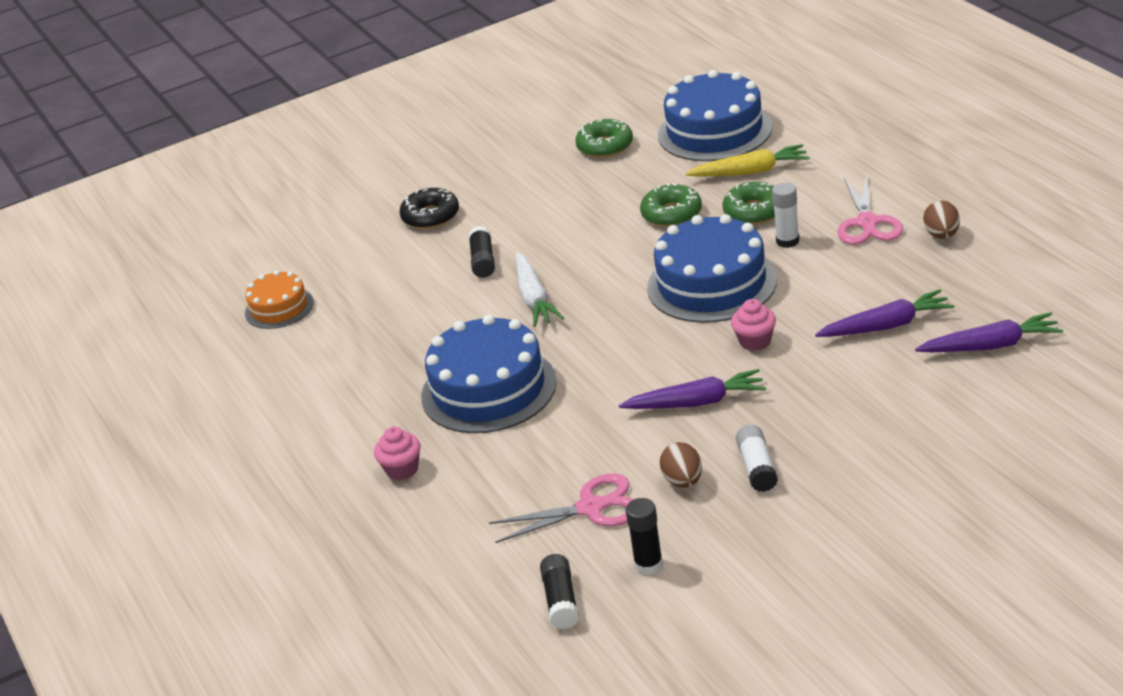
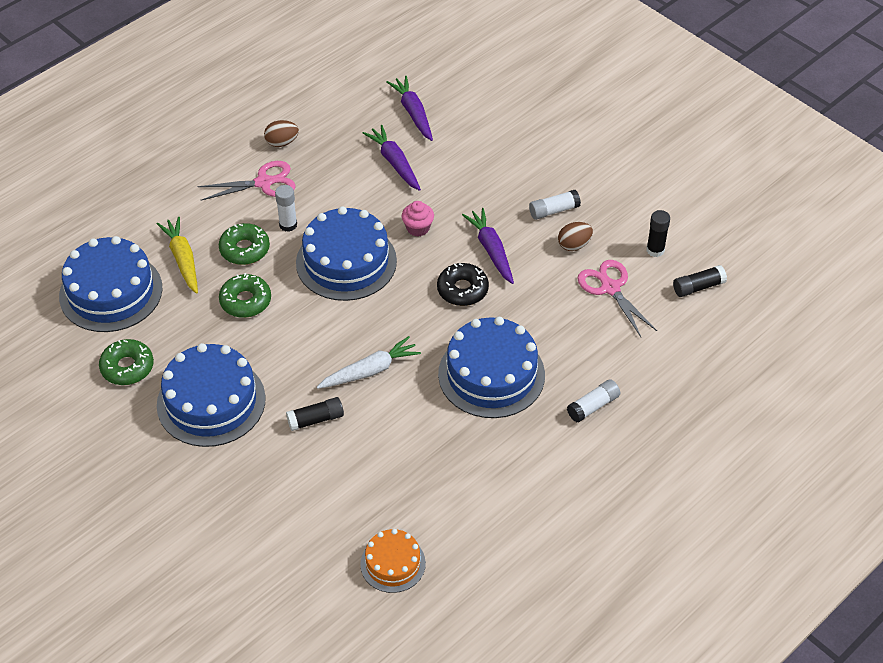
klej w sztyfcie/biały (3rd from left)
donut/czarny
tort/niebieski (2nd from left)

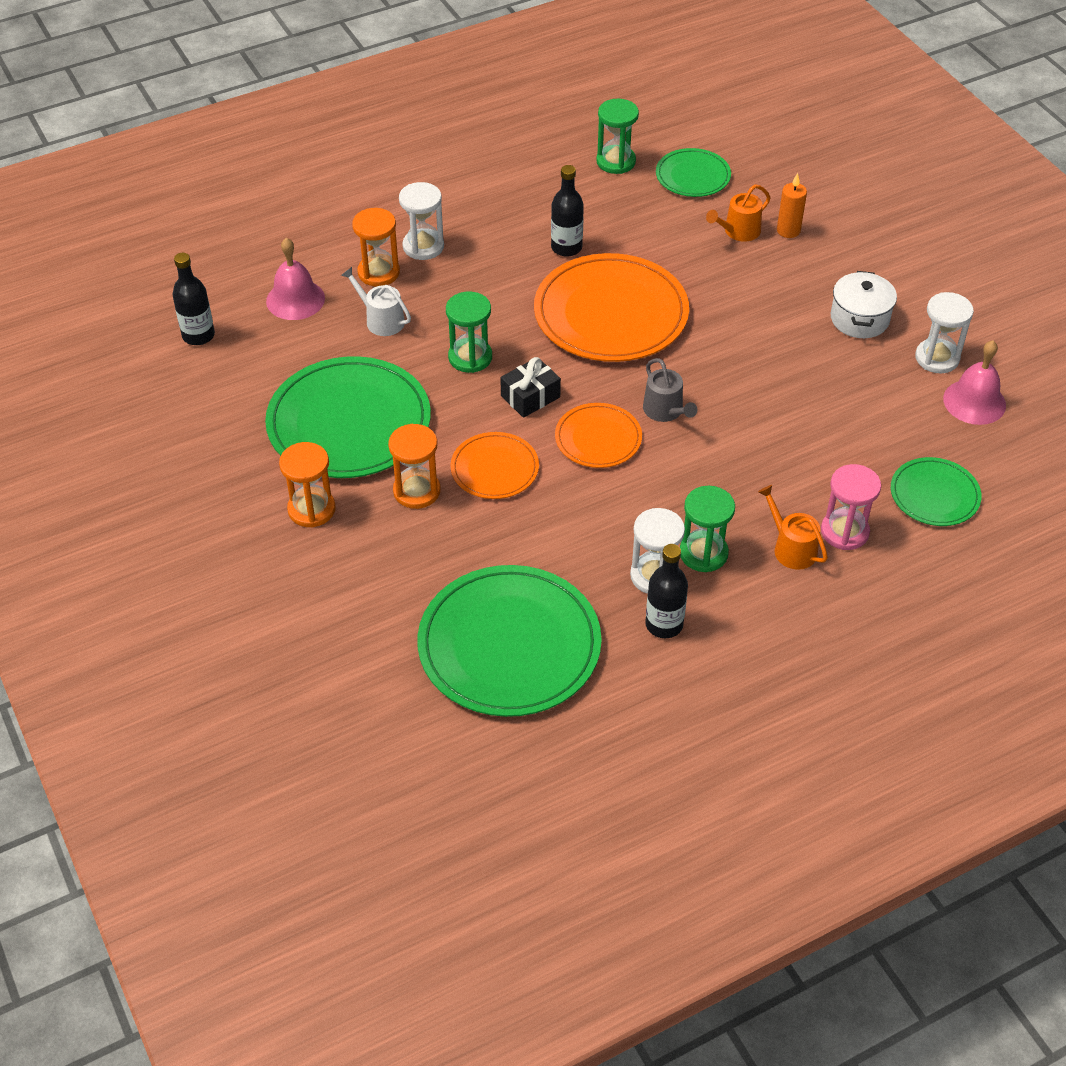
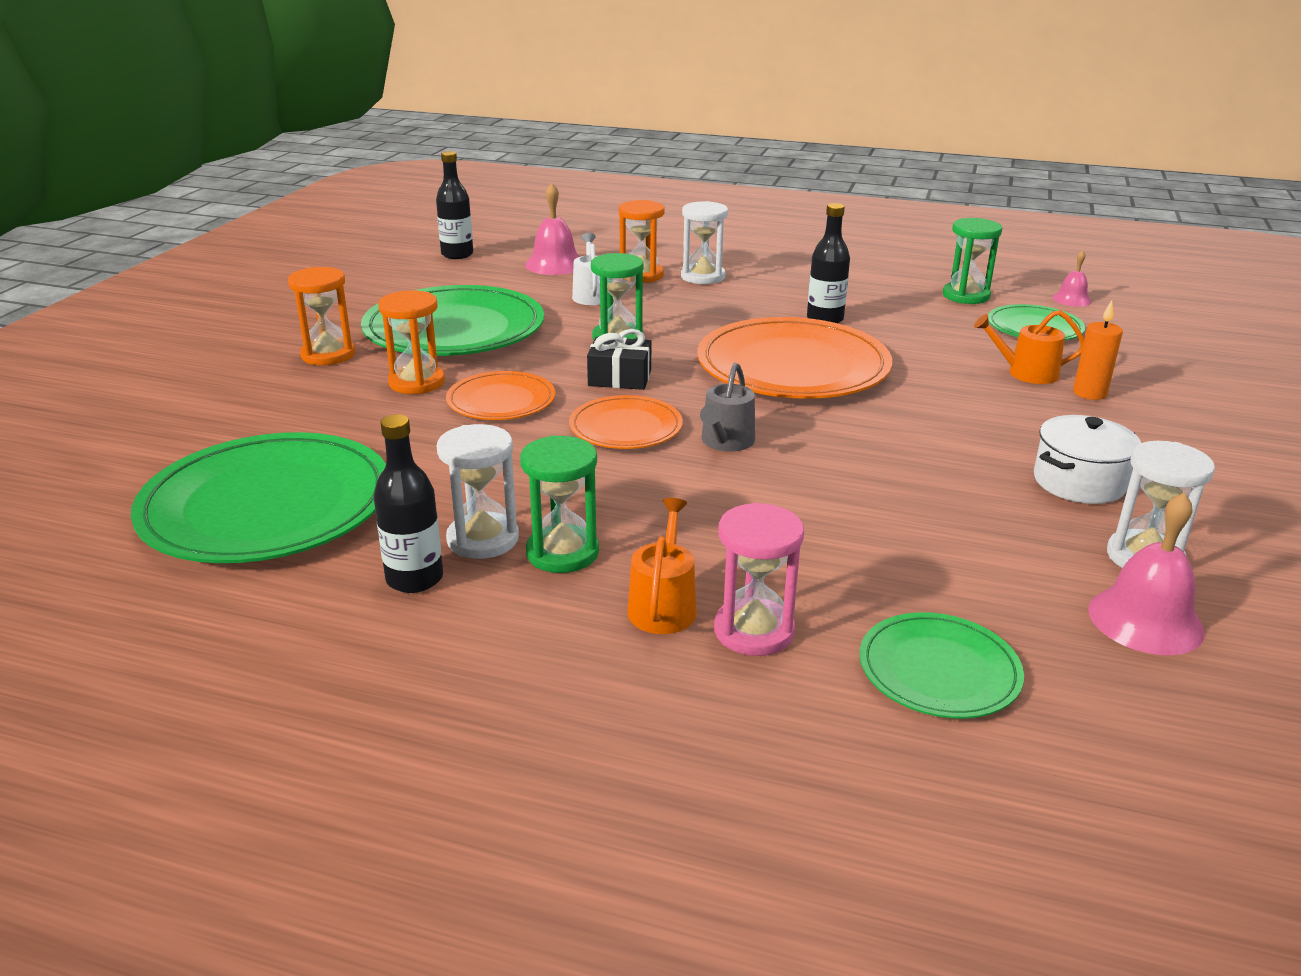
dzwonek/różowy (2nd from left)

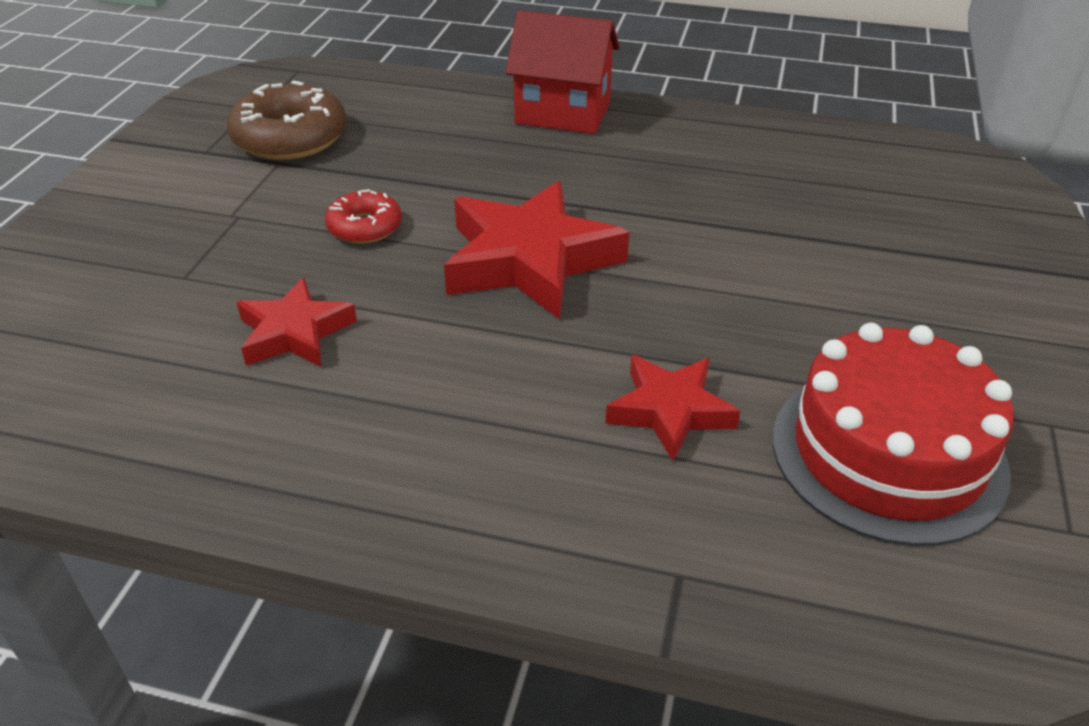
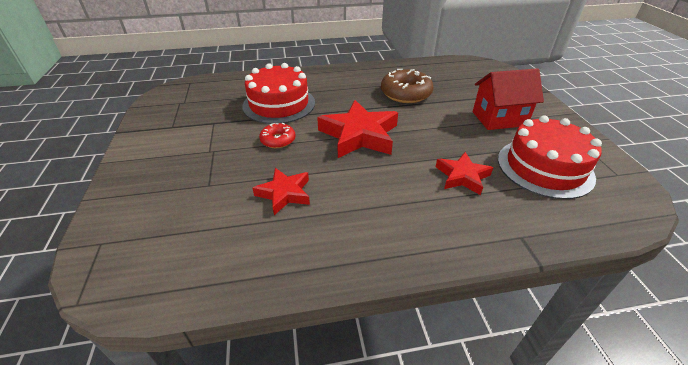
donut/brązowy
domek/czerwony
tort/czerwony (1st from left)

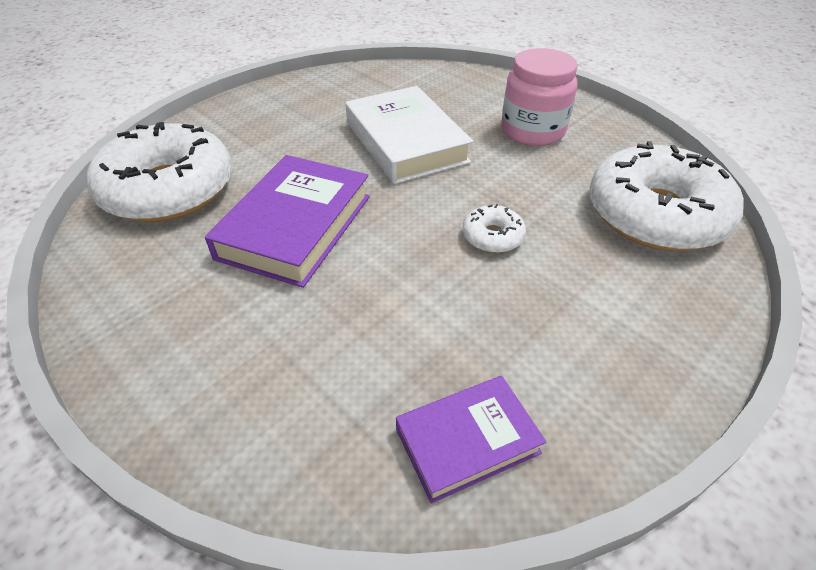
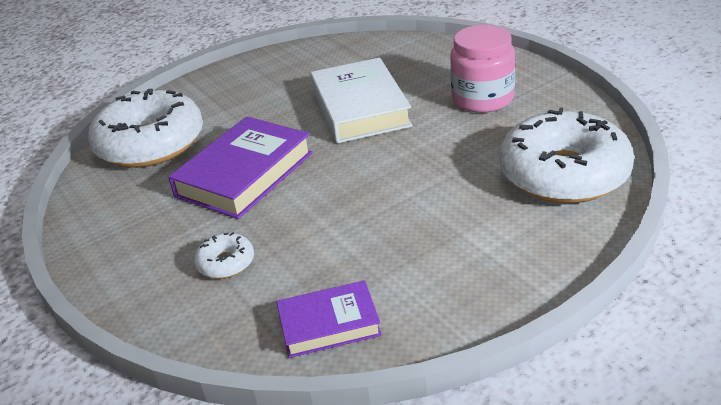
donut/biały (2nd from left)

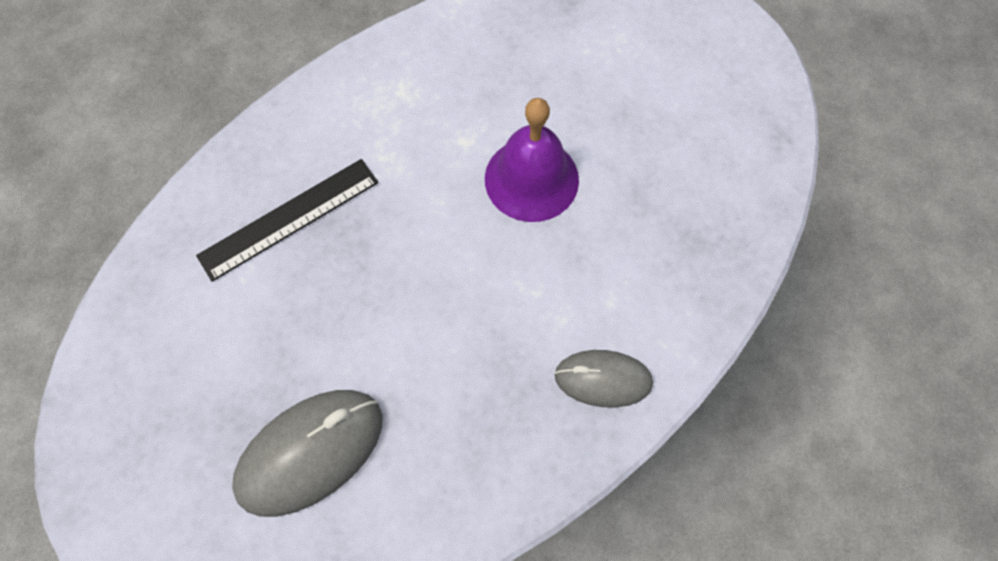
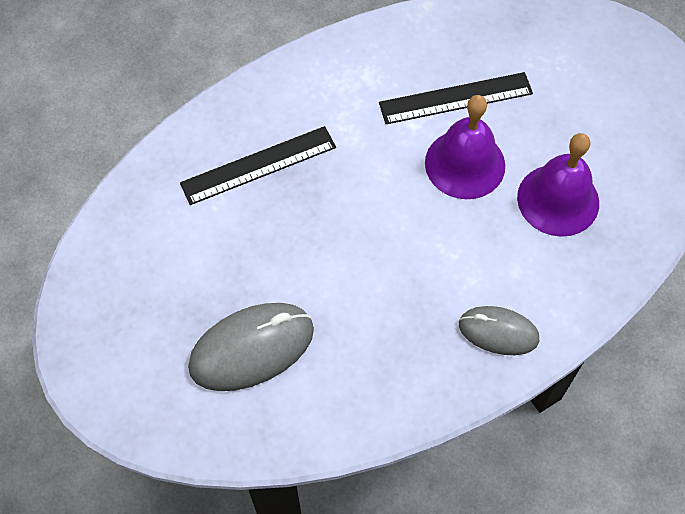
linijka/czarny (2nd from left)
dzwonek/fioletowy (2nd from left)

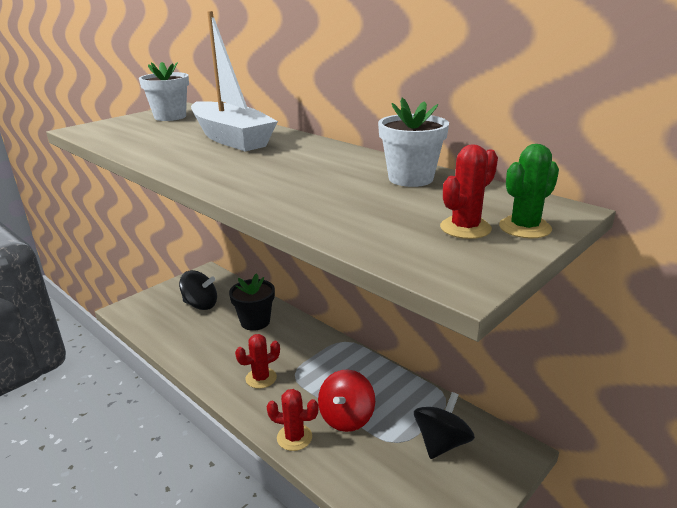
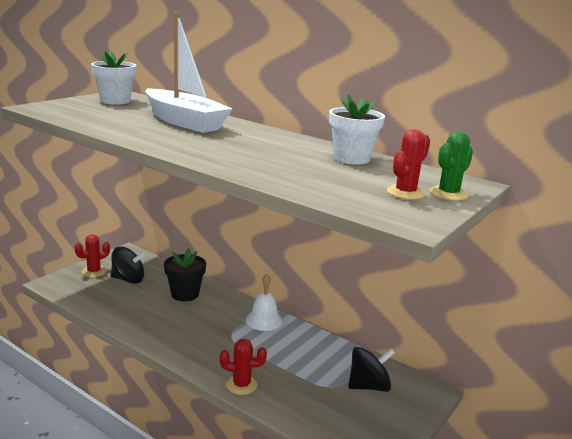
kaktus/czerwony (1st from left)
bączek/czerwony
bączek/czarny (2nd from left)
dzwonek/biały

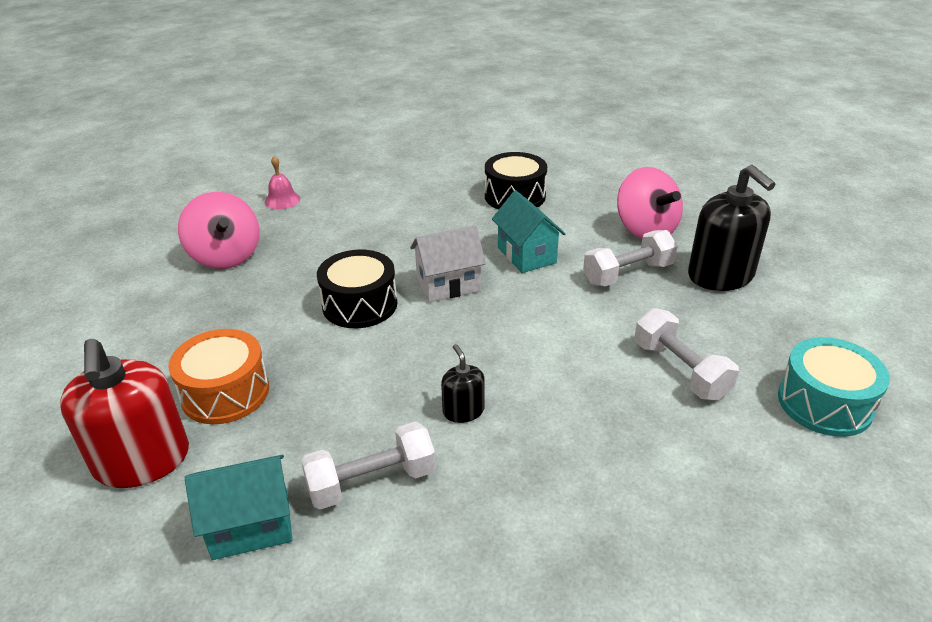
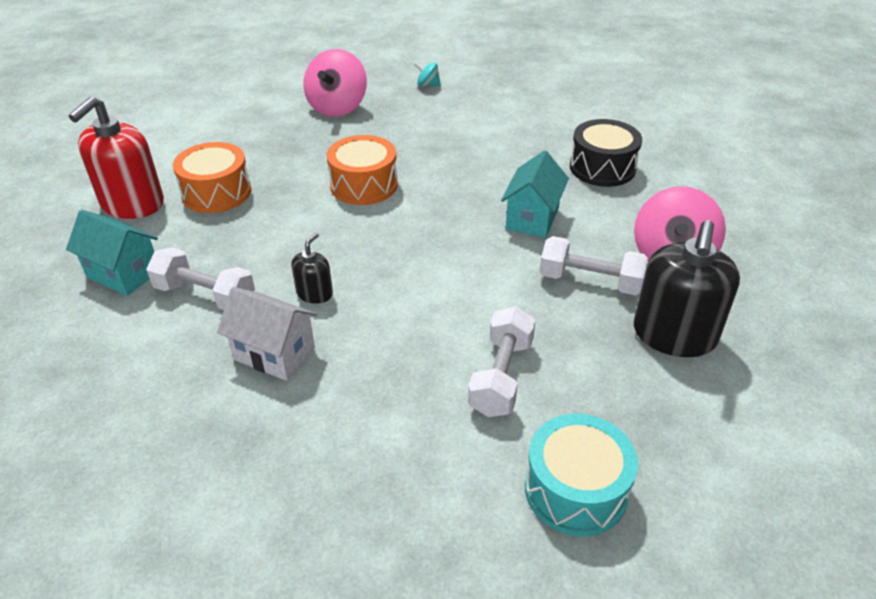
bączek/turkusowy
bęben/pomarańczowy (2nd from left)
domek/biały

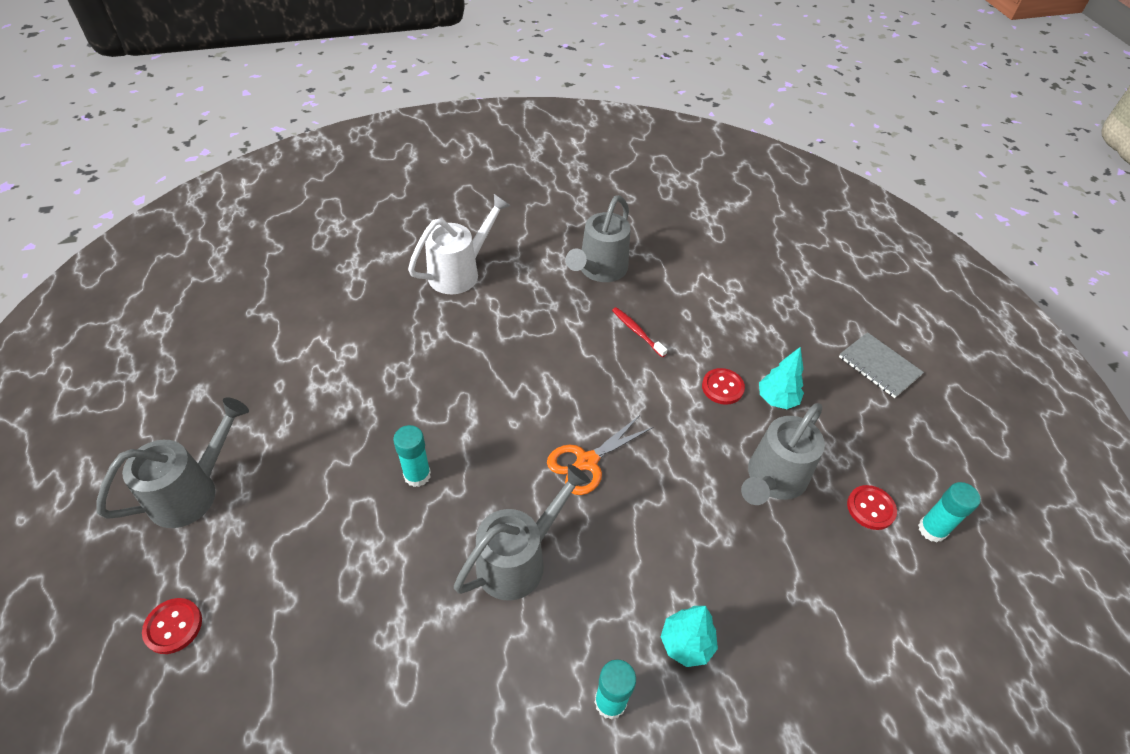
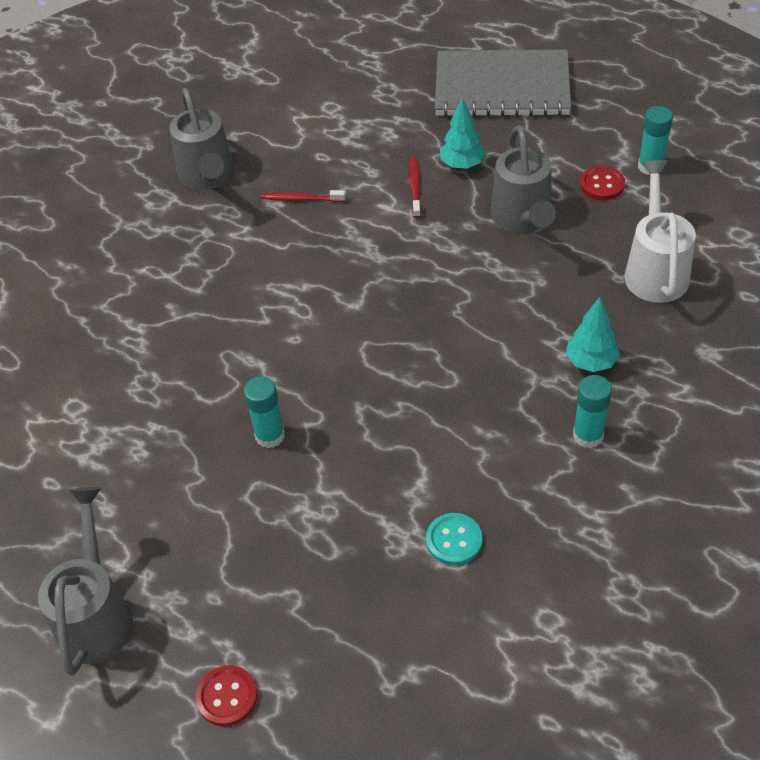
konewka/biały
konewka/szary (2nd from left in the first image)
nożyczki/pomarańczowy
szczoteczka do zębów/czerwony (2nd from left)
zeszyt/szary
guzik/turkusowy

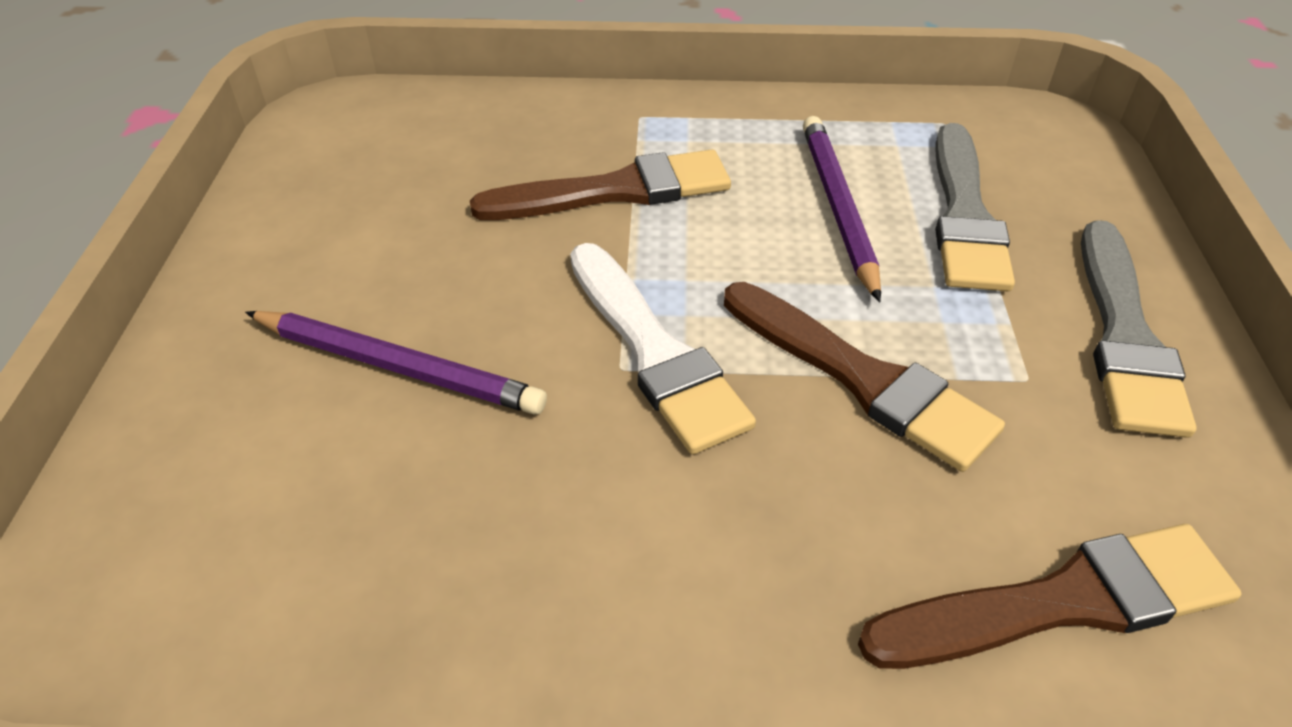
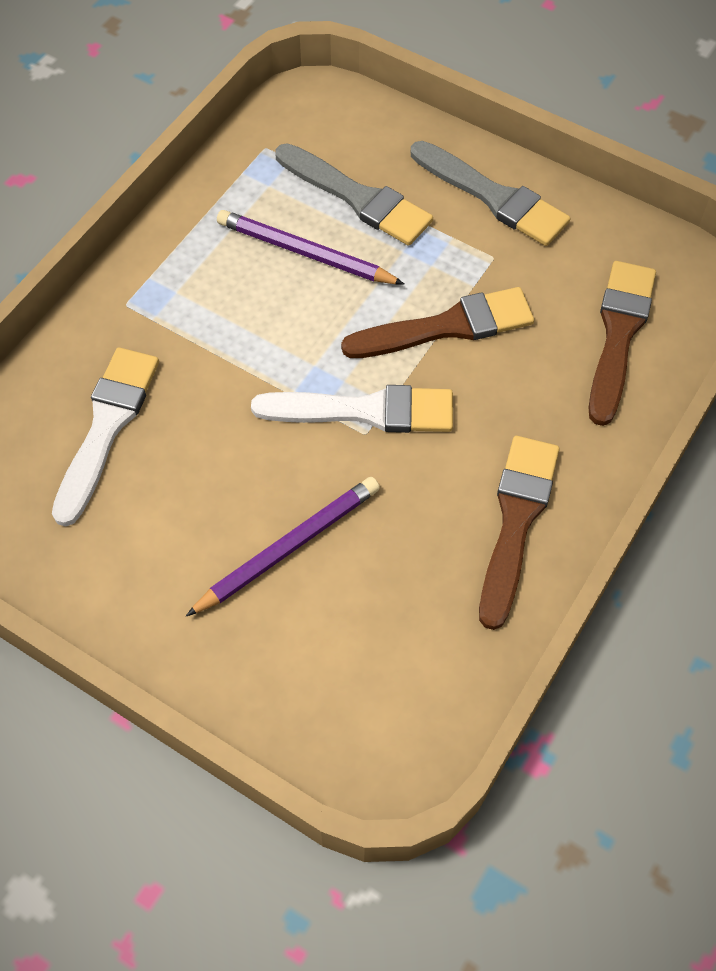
pędzel/brązowy (2nd from left)
pędzel/biały (1st from left)

